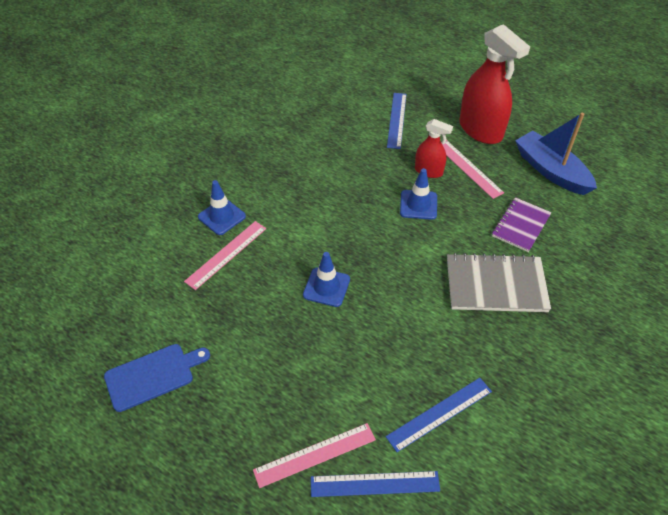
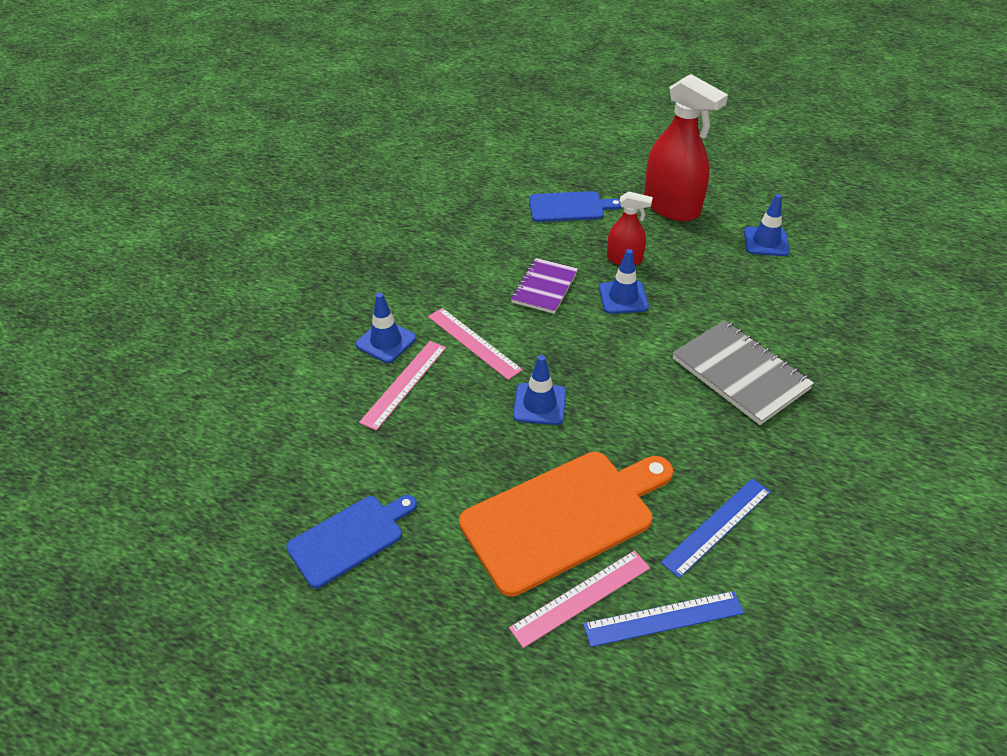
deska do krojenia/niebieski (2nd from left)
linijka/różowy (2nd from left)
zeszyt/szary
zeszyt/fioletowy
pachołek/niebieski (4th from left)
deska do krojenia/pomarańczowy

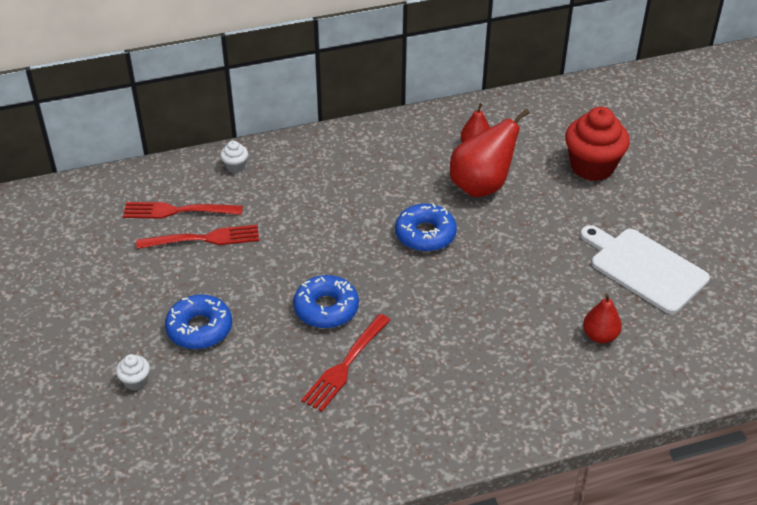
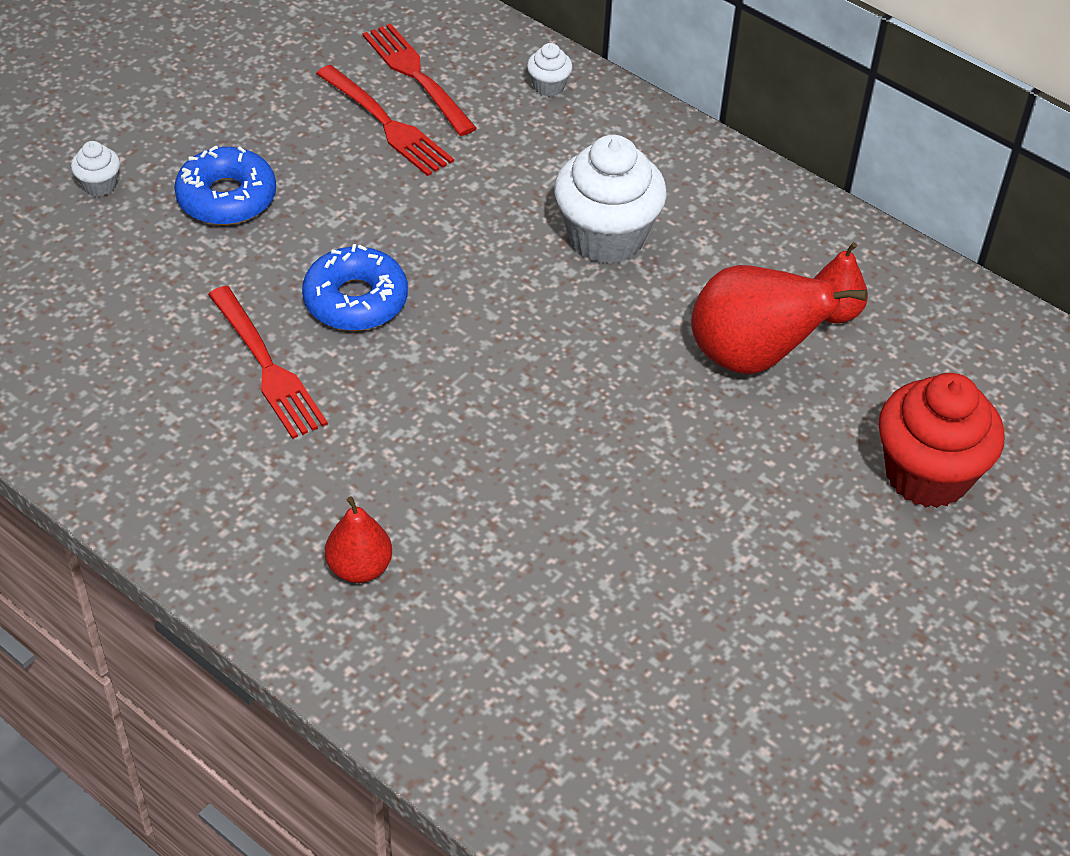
widelec/czerwony (1st from left)
donut/niebieski (3rd from left in the first image)
deska do krojenia/biały
gruszka/czerwony (1st from left)
muffinka/biały (3rd from left)

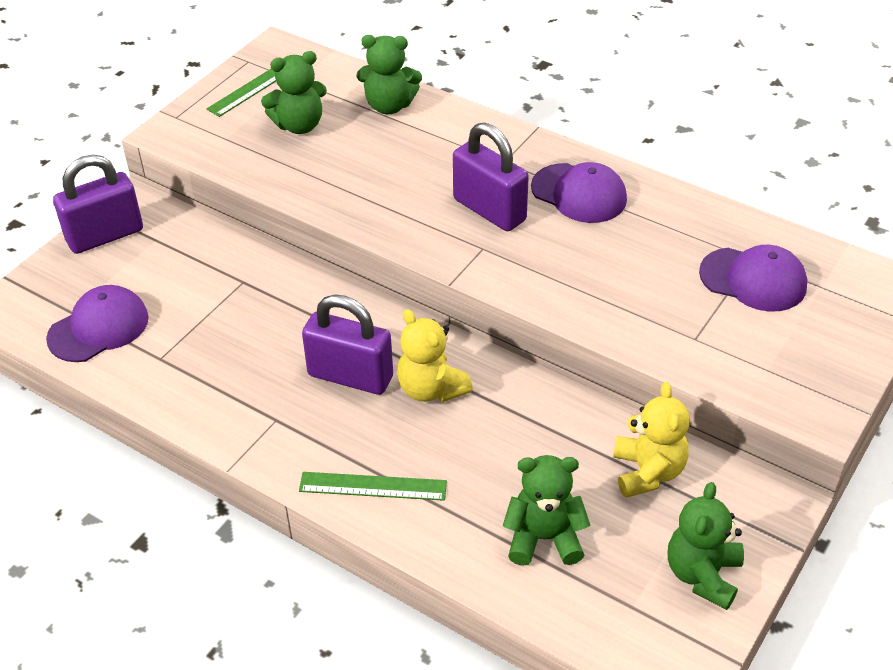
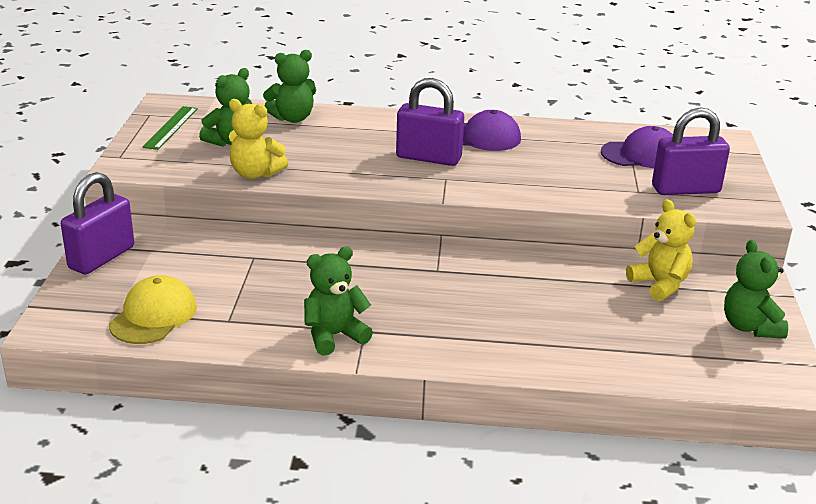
czapka/żółty
linijka/zielony (2nd from left in the first image)
kłódka/fioletowy (3rd from left)
miś/żółty (1st from left)
miś/zielony (3rd from left)

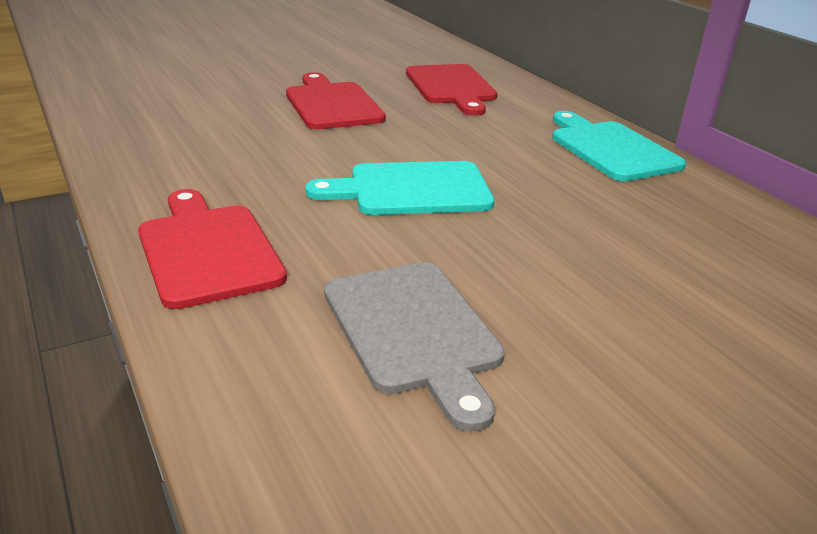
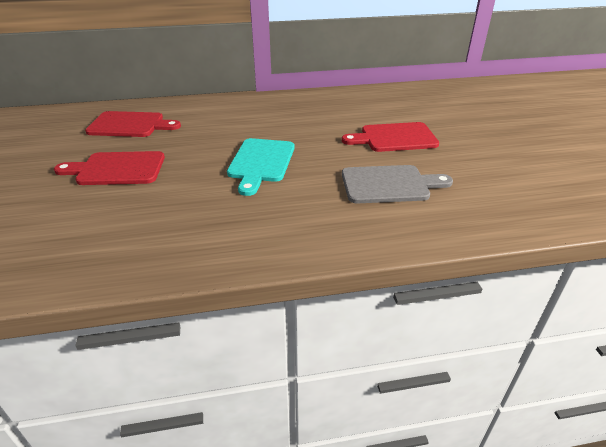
deska do krojenia/czerwony (3rd from left)
deska do krojenia/turkusowy (2nd from left in the first image)

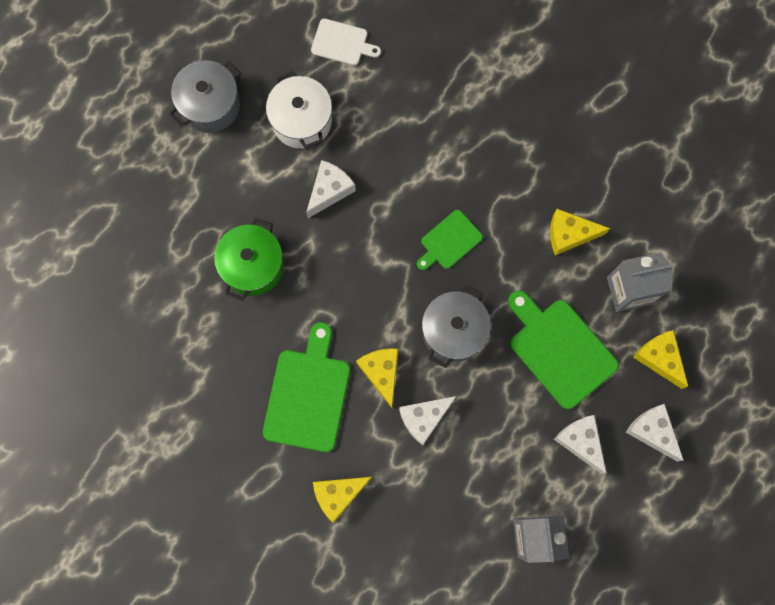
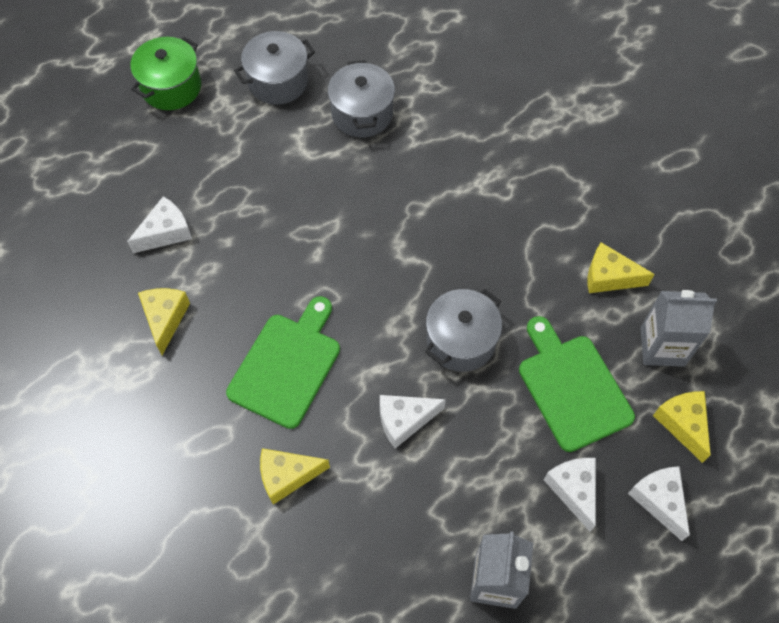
garnek/zielony
garnek/szary (2nd from left)
ser/biały (1st from left)
deska do krojenia/biały
ser/żółty (1st from left)
deska do krojenia/zielony (2nd from left in the first image)

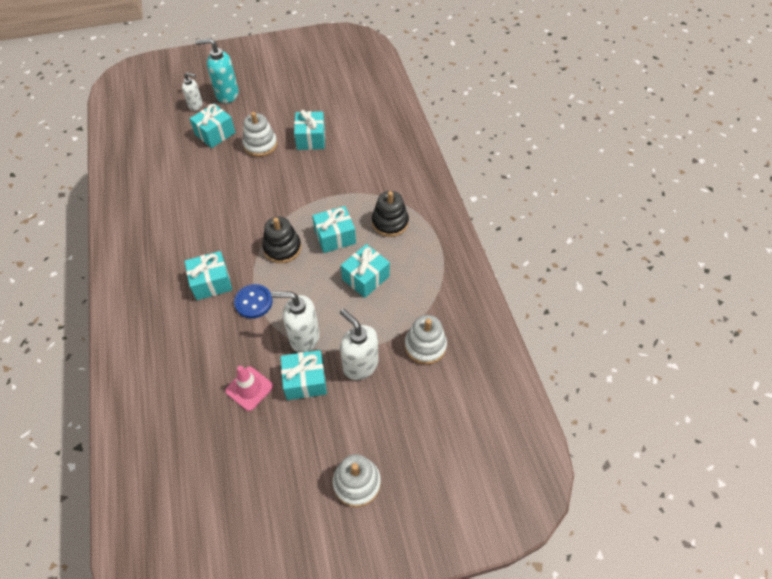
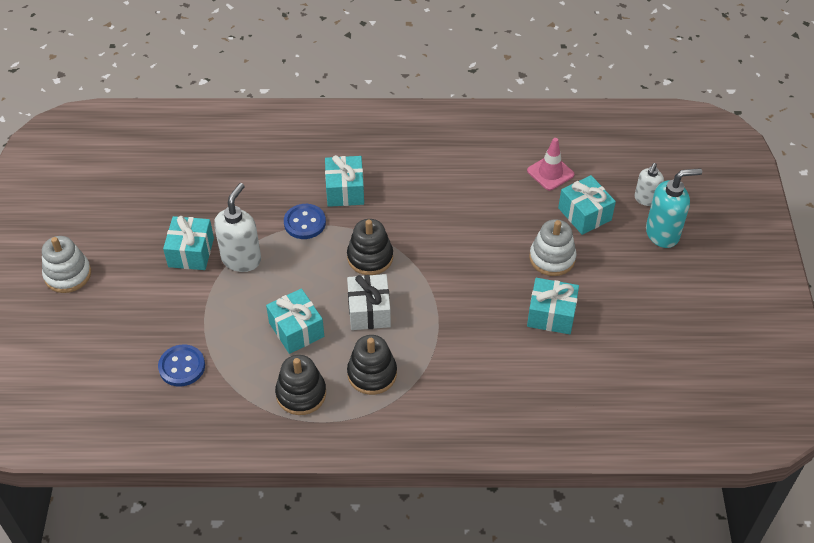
dozownik mydła/turkusowy
pachołek/różowy
prezent/biały
dozownik mydła/biały (3rd from left in the first image)
guzik/niebieski (1st from left)
zabawka nakładanka/czarny (1st from left)

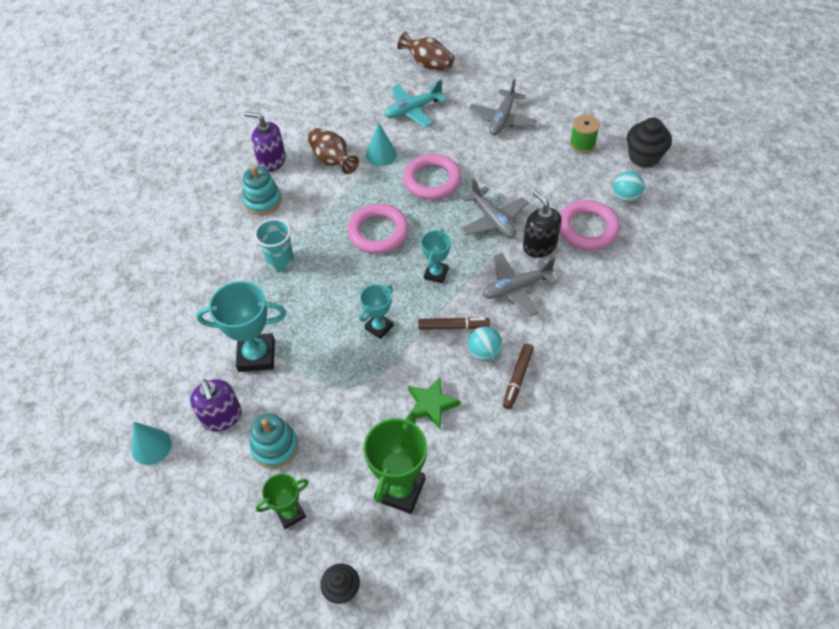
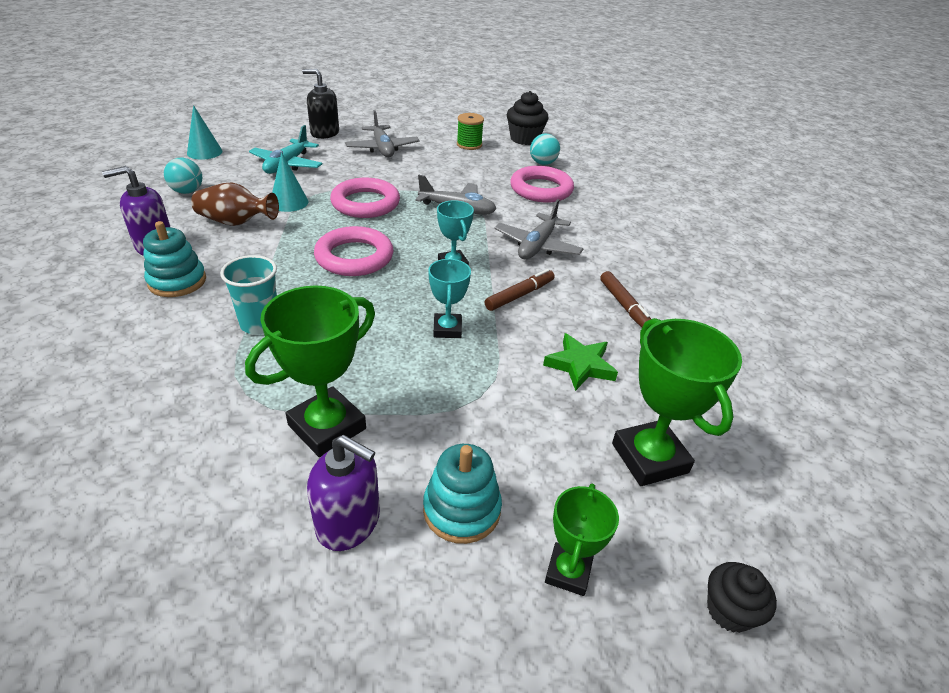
stożek/turkusowy (1st from left)
puchar/zielony (1st from left)
wazon/brązowy (2nd from left in the first image)
piłka/turkusowy (1st from left)
dozownik mydła/czarny

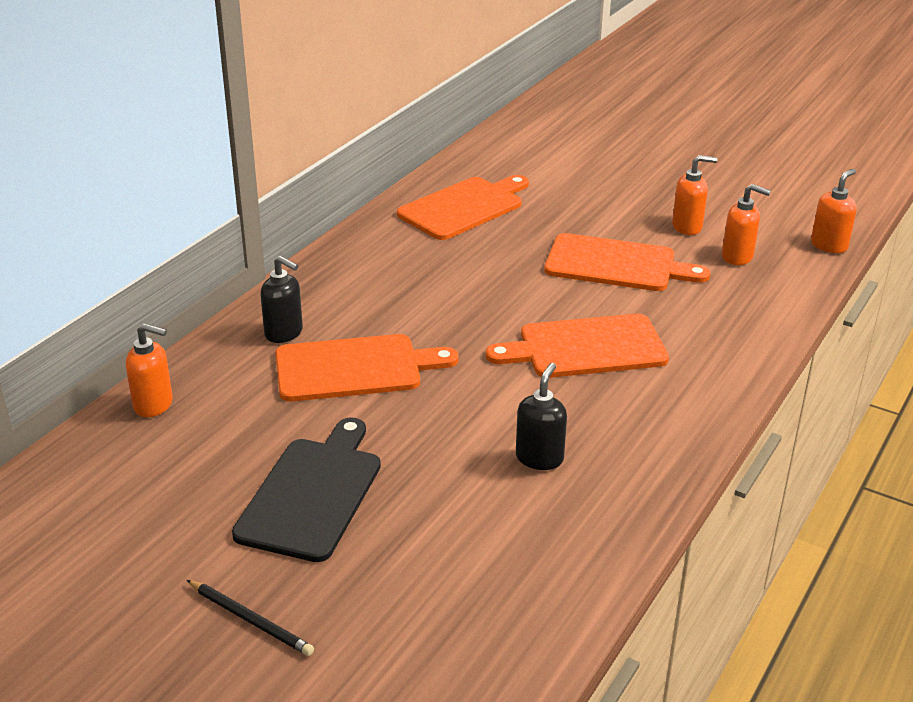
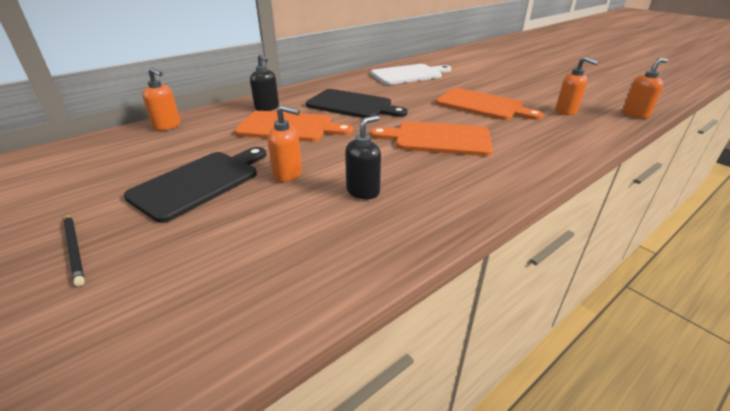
deska do krojenia/biały
dozownik mydła/pomarańczowy (2nd from left)
deska do krojenia/czarny (2nd from left)

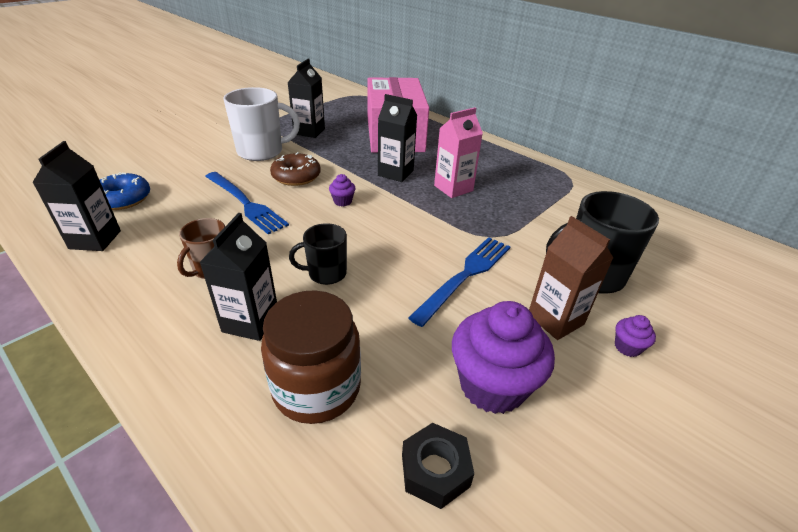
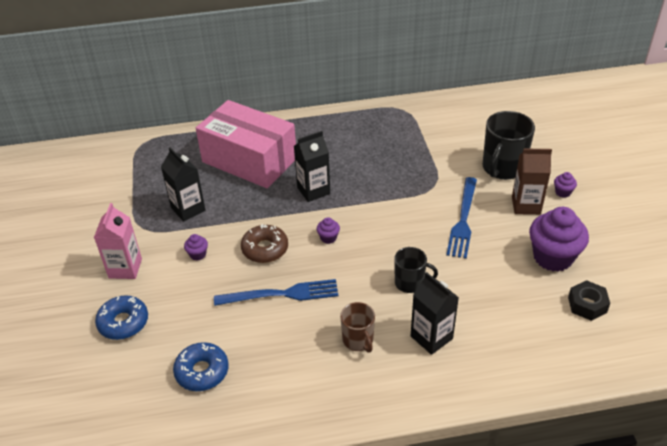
karton mleka/czarny (1st from left in the first image)
muffinka/fioletowy (1st from left)
słoik/brązowy
kubek/czarny (1st from left)
widelec/niebieski (2nd from left)
karton mleka/różowy
donut/niebieski (1st from left)

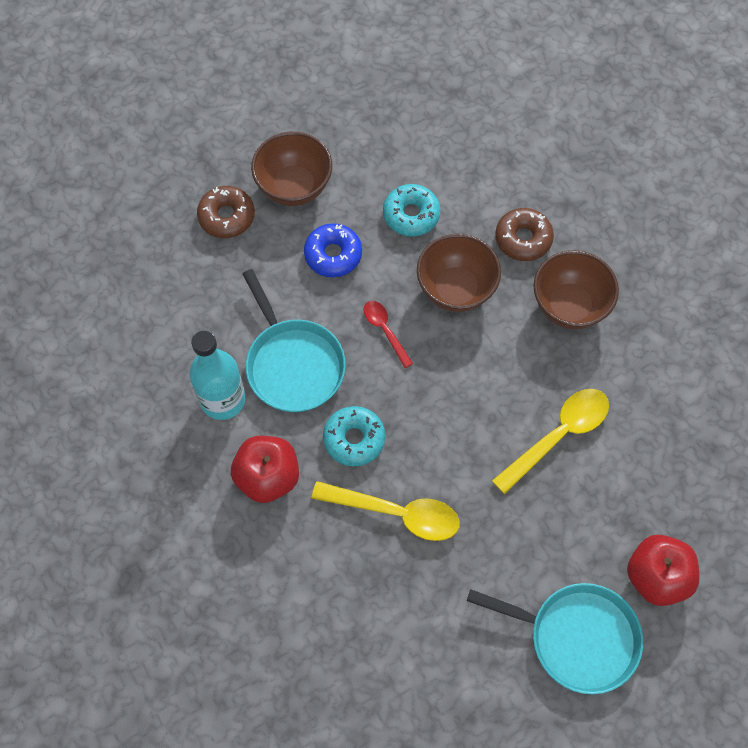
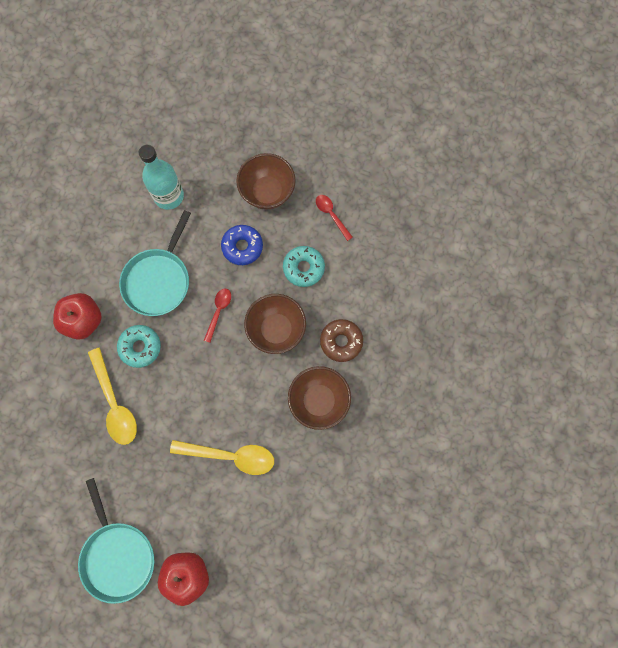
butelka/turkusowy
donut/brązowy (1st from left in the first image)
łyżka/czerwony (2nd from left)

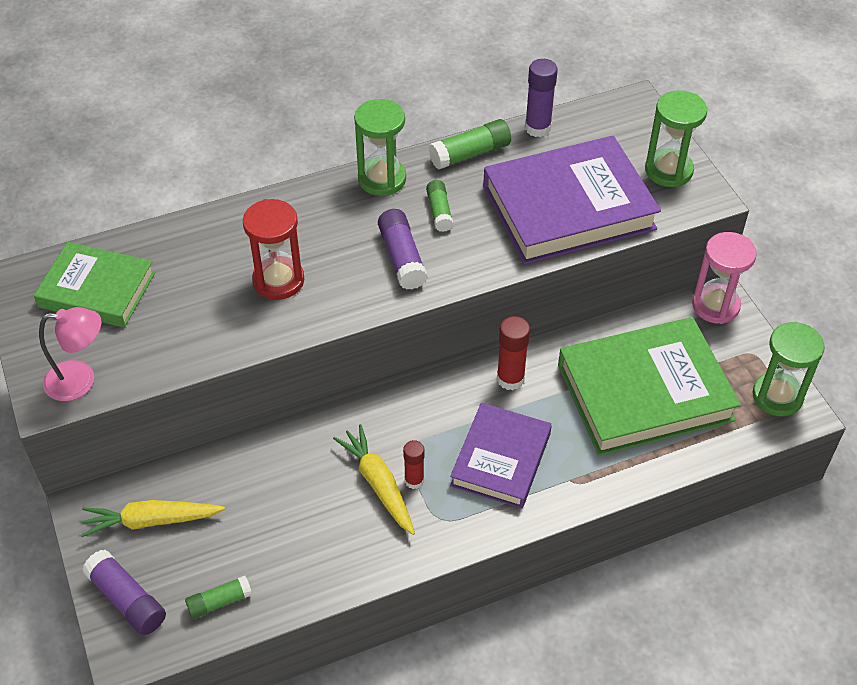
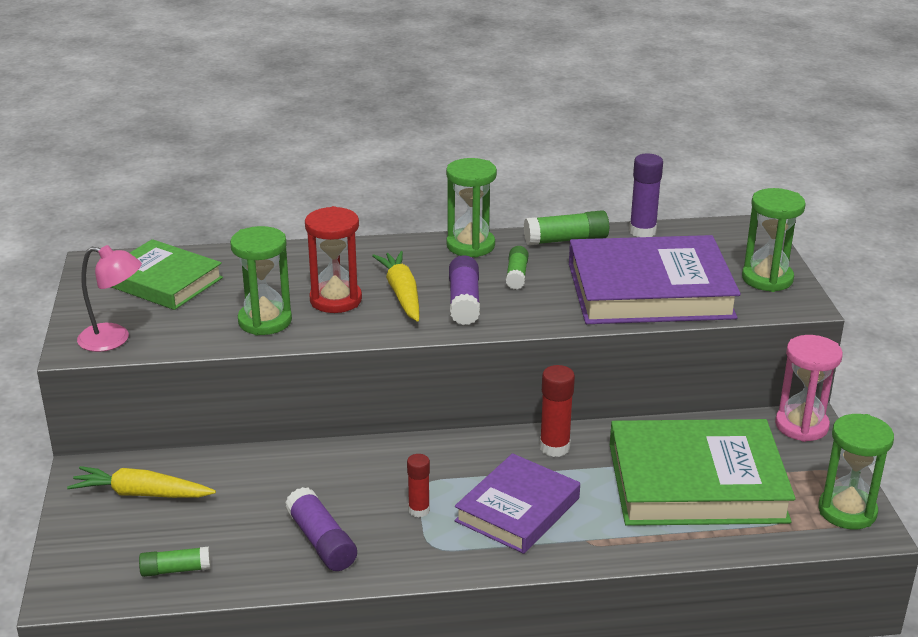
klej w sztyfcie/fioletowy (1st from left)
marchewka/żółty (2nd from left)
klepsydra/zielony (1st from left)

